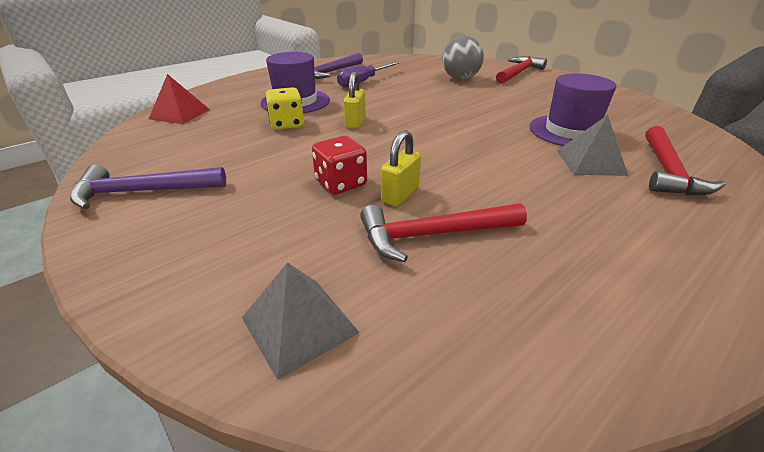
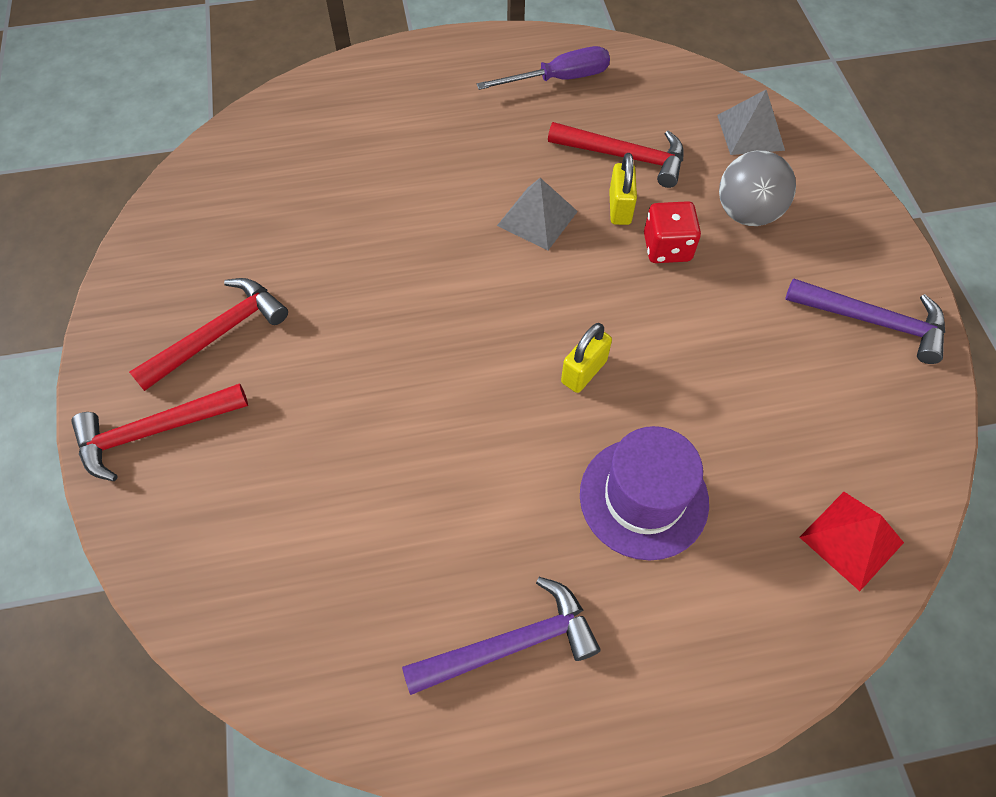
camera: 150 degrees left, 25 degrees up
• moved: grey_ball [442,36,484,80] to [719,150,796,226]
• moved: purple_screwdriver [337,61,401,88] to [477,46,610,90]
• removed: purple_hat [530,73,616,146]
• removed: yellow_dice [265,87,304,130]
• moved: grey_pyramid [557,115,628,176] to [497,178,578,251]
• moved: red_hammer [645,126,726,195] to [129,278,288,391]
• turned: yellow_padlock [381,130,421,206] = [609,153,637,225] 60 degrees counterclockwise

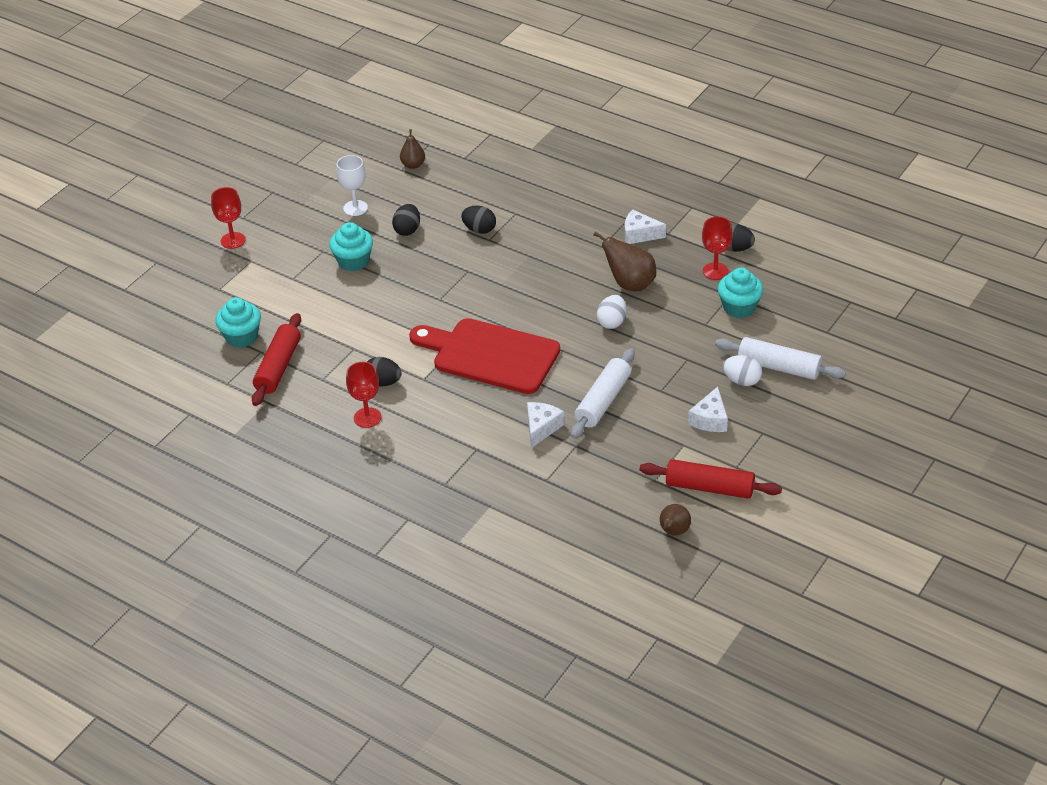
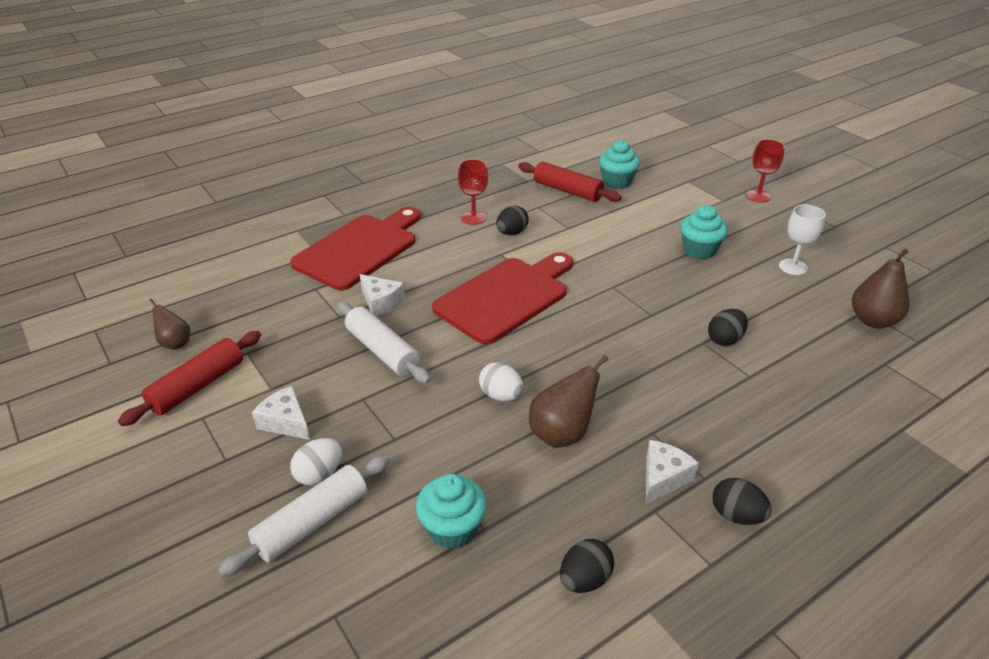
camera: 110 degrees right, 5 degrees down
• resized: brown_pear [400,129,425,169] = [852,249,909,328] x1.61
• moved: black_egg [392,204,420,236] to [713,478,772,525]
• removed: red_goblet [702,217,733,280]
• added: red_cutting_board [290,207,421,290]

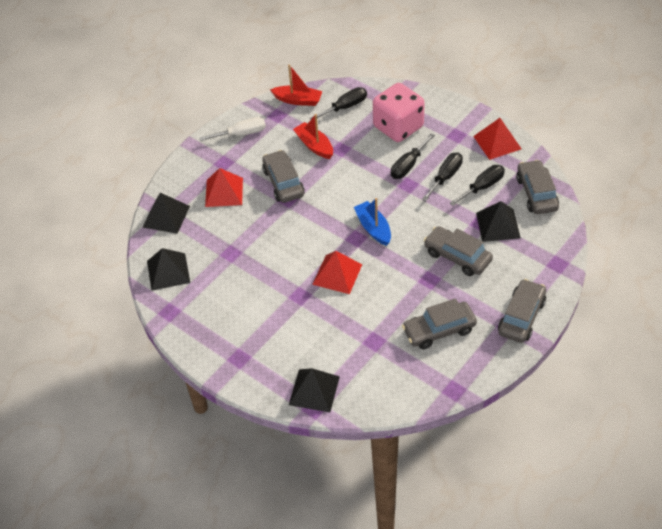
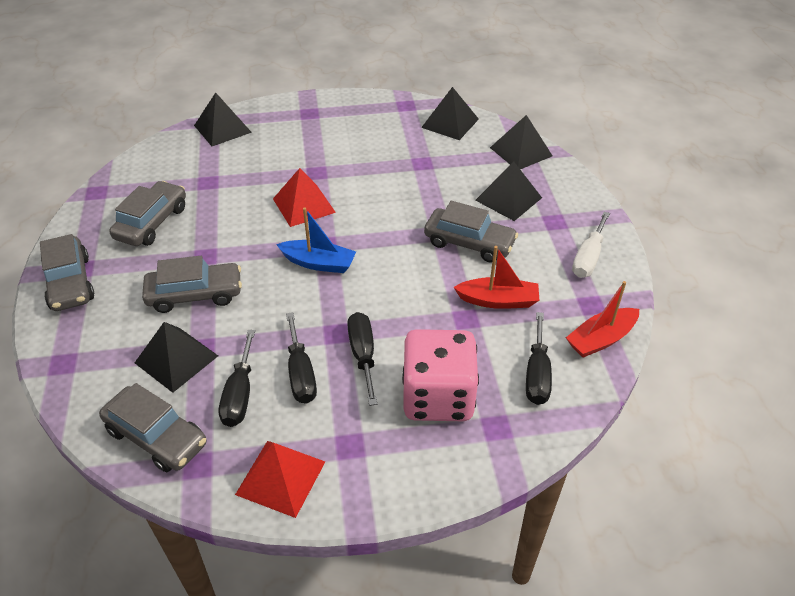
camera: 130 degrees right, 5 degrees down
• recoloured: red_pyramid [205,168,243,207] to black_pyramid [475,162,542,221]

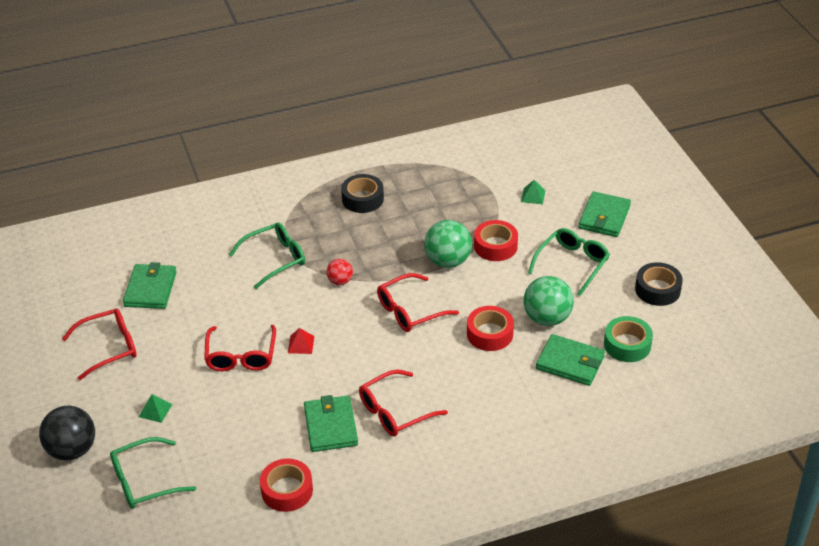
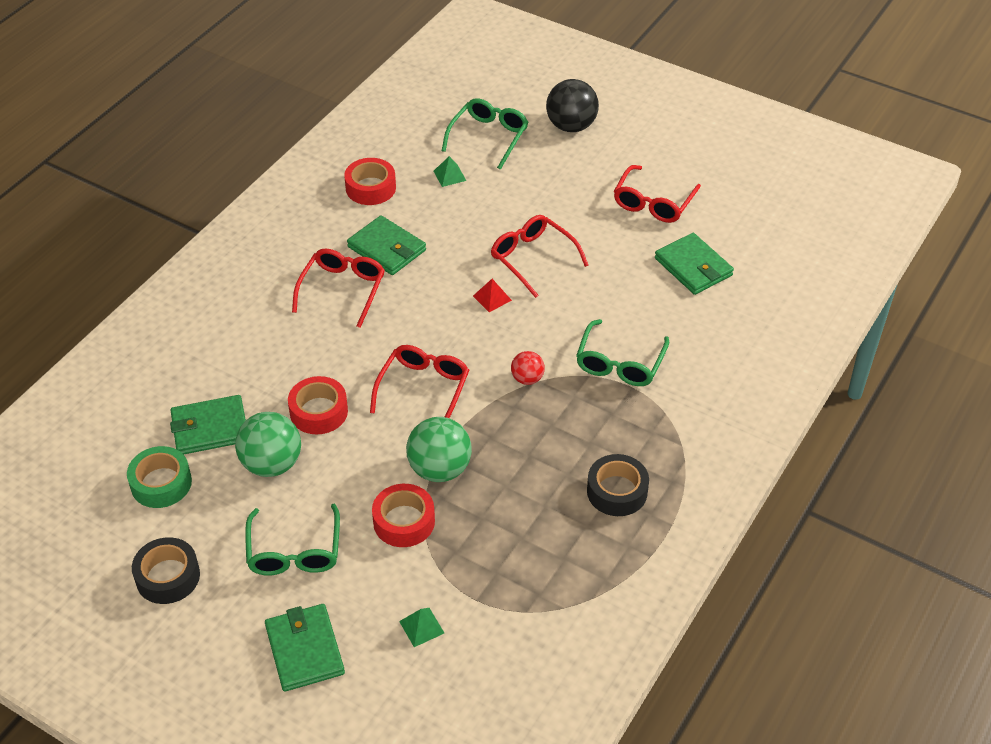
camera: 140 degrees right, 5 degrees up
• moved: green_pyramid [139,394,172,423] to [434,156,466,187]

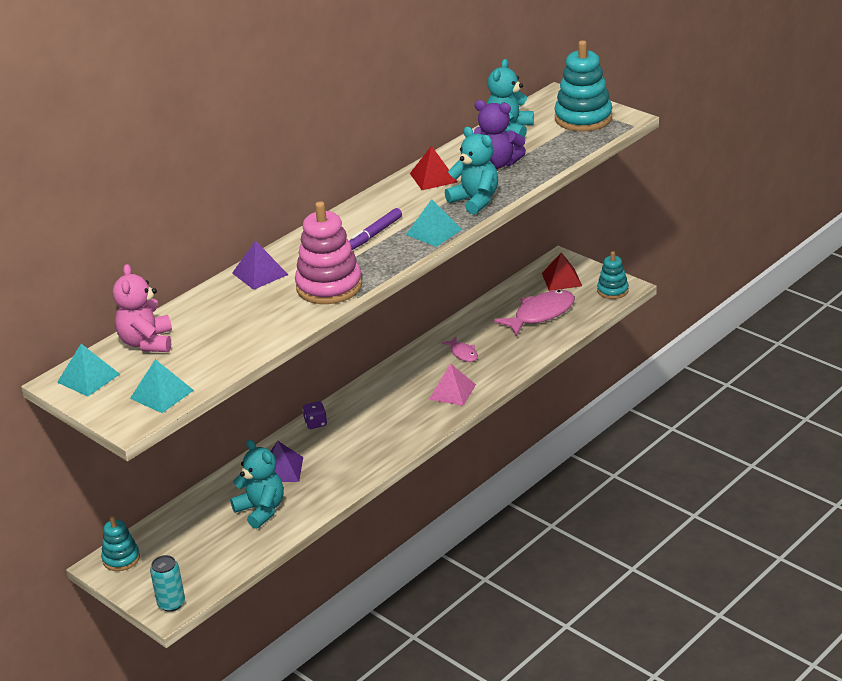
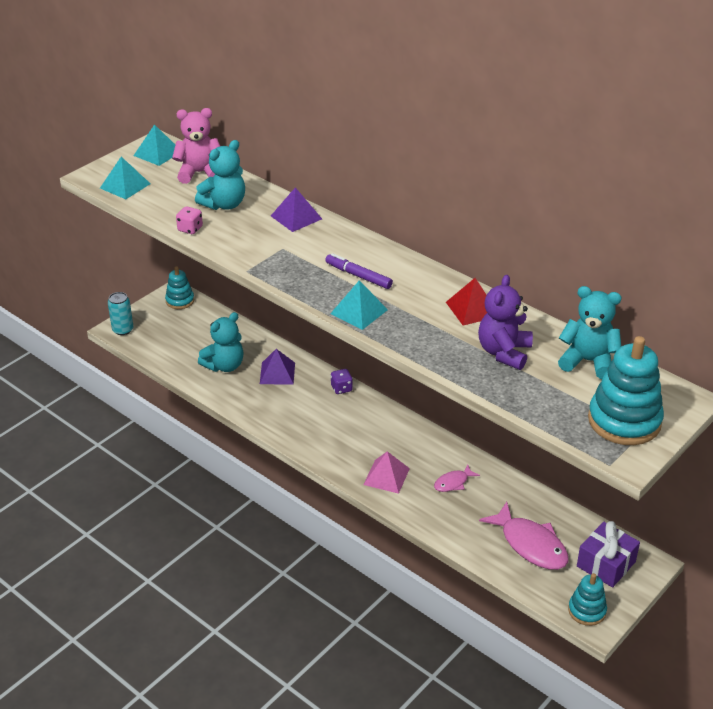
camera: 85 degrees right, 5 degrees up
• moved: turquoise_teddy_bear [445,127,498,215] to [195,140,245,210]
• removed: pink_stacking_toy [295,201,362,304]
• replaced: red_pyramid [542,253,582,291] to purple_gift [577,521,640,587]
• added: pink_dice [176,206,203,234]

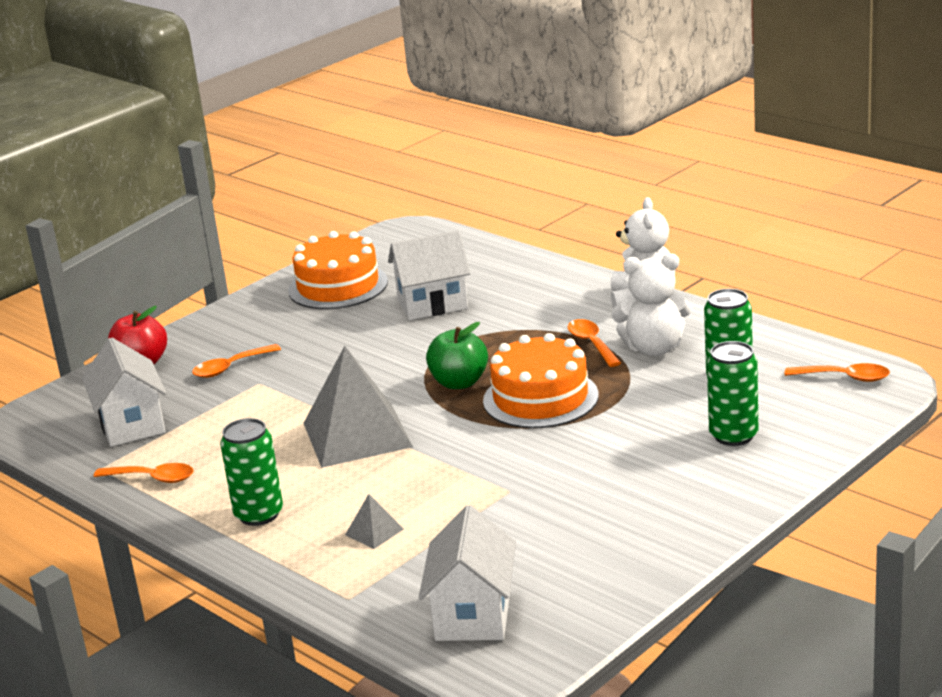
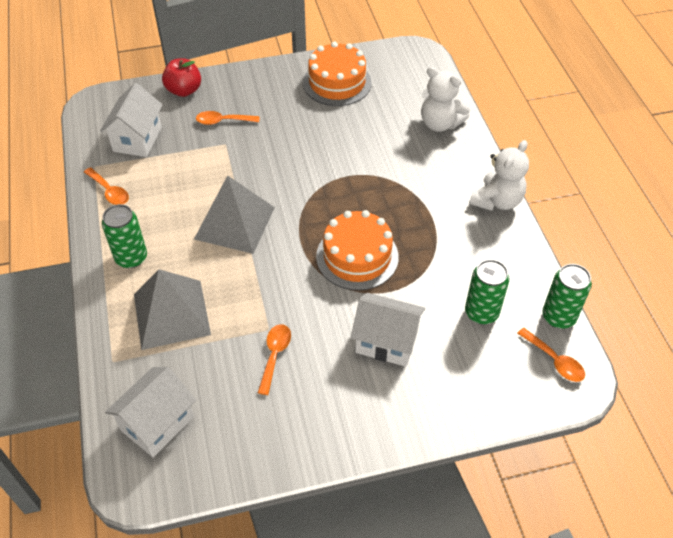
camera: 30 degrees right, 25 degrees up
• moved: white_house [388,230,470,320] to [351,293,425,367]
• moved: white_teddy_bear [611,254,692,356] to [421,67,470,132]
• moved: orange_spoon [567,319,621,367] to [258,324,291,395]
• removed: green_apple [426,322,488,389]
• moved: green_can [707,341,758,446] to [542,264,592,329]
• resized: grey_pyramid [345,494,404,549] = [134,269,211,350] x2.42

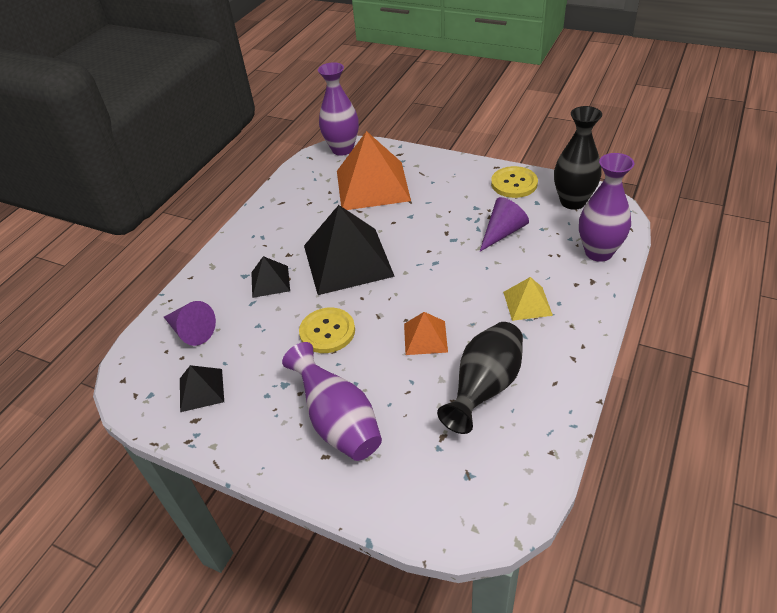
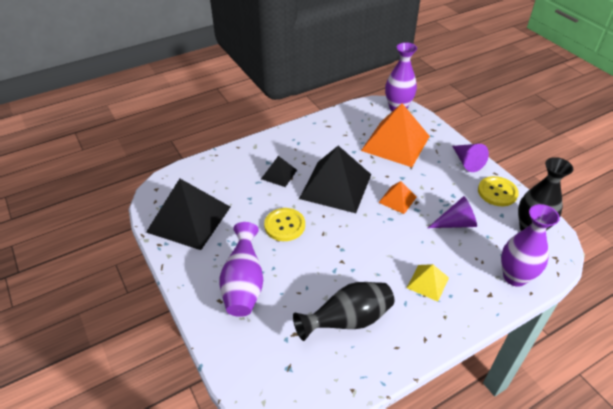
camera: 30 degrees right, 0 degrees up
• moved: purple_cone [164,301,216,346] to [452,144,489,172]
• moved: orange_pyramid [404,312,448,355] to [378,181,417,214]
• resized: black_pyramid [180,365,224,412] = [146,179,230,250] x2.08

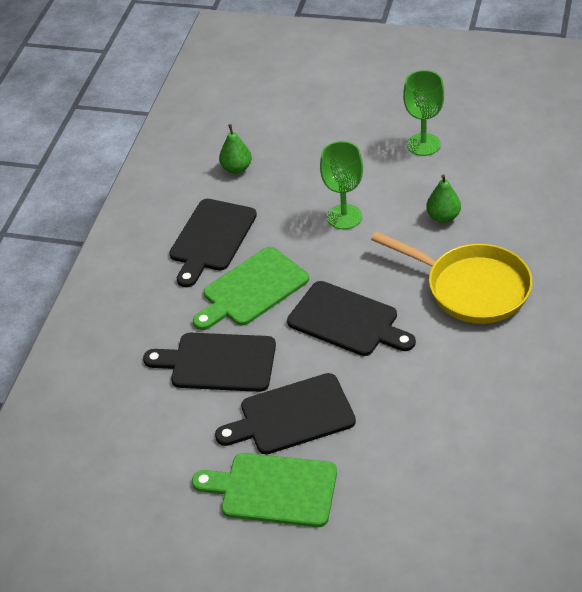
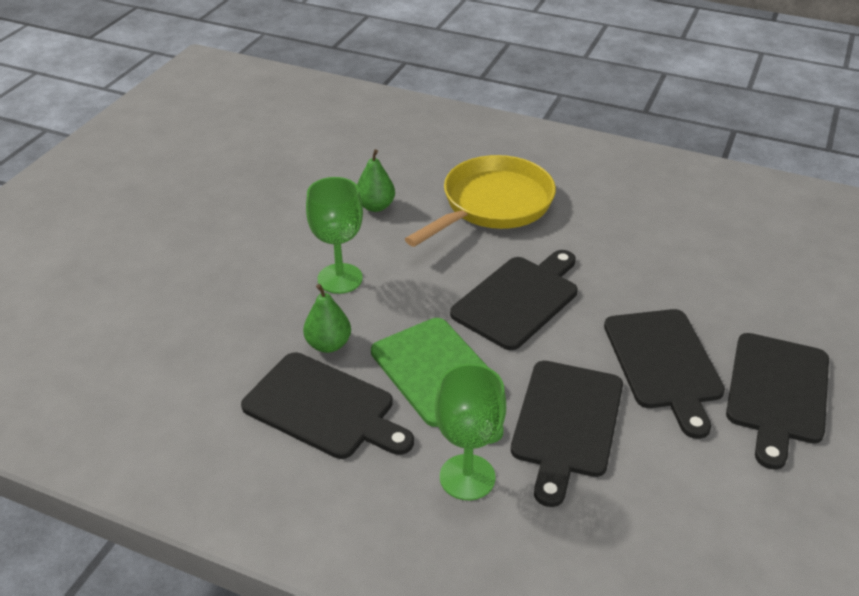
camera: 85 degrees left, 5 degrees down
• moved: green_goblet [403,70,444,156] to [435,364,506,500]
• moved: green_pear [219,124,252,174] to [303,284,351,353]
• recoloured: green_cutting_board [192,453,337,527] to black_cutting_board [726,333,829,470]

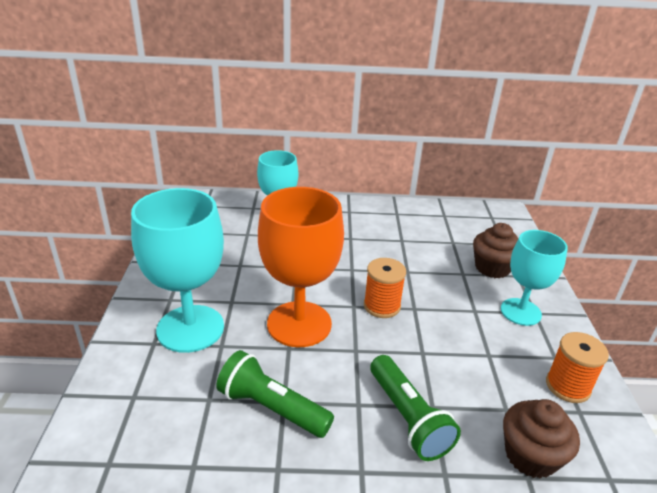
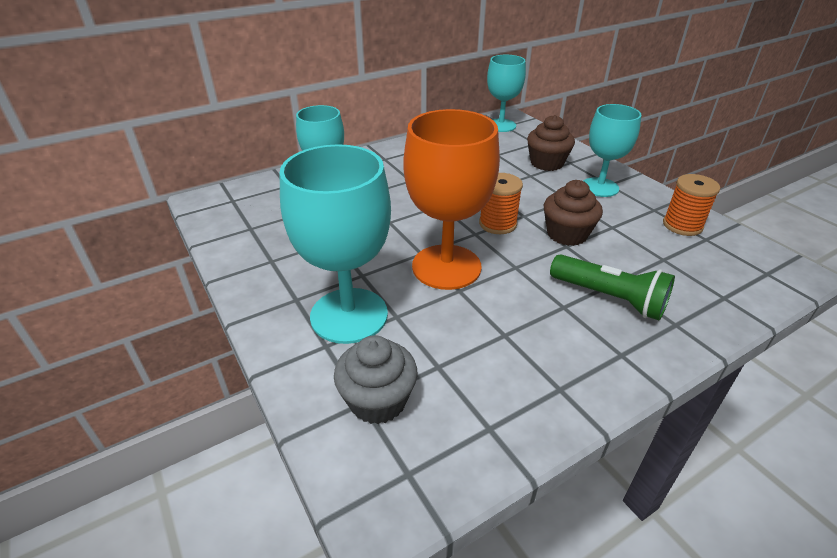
camera: 30 degrees left, 5 degrees up
• removed: green_flashlight [216,350,334,438]
• moved: brown_cupcake [503,399,580,479] to [544,180,603,246]
• added: turquoise_goblet [487,55,526,132]
• added: grey_cupcake [334,335,417,424]

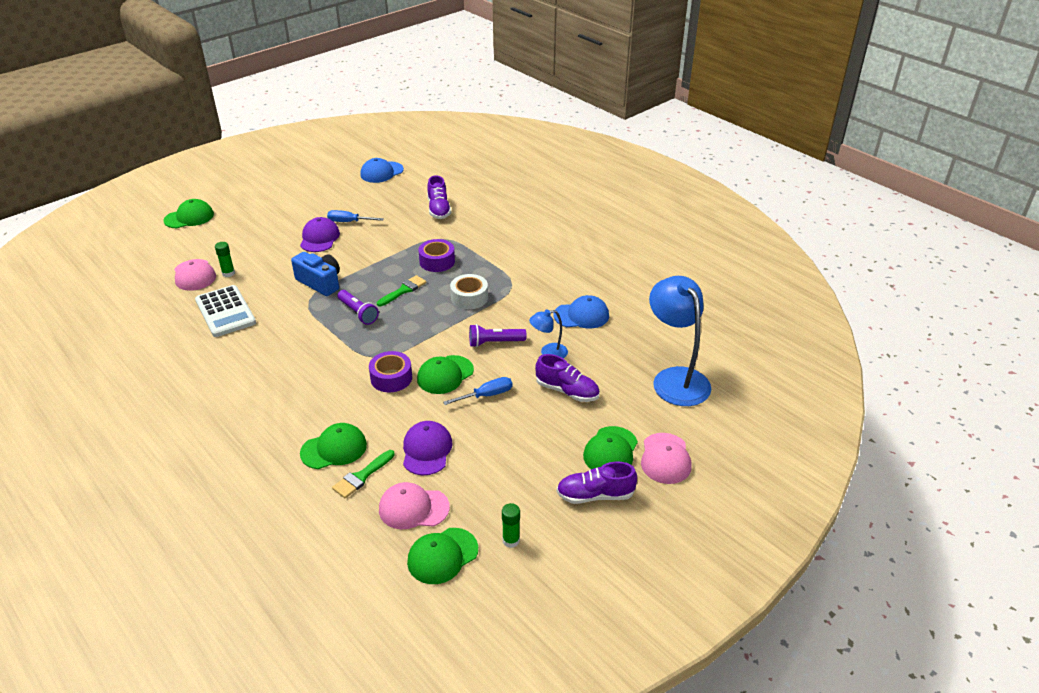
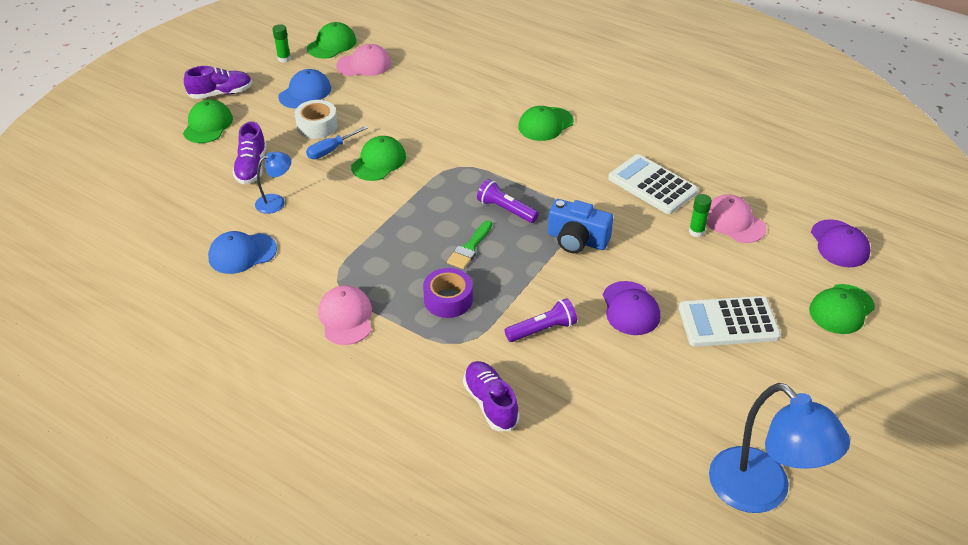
camera: 165 degrees right, 5 degrees up
• moved: blue_cap [360,158,404,183] to [278,69,331,109]
• removed: blue_screwdriver [327,210,384,222]
• moved: white_tape [450,274,488,309] to [295,100,338,139]
• moved: blue_lamp [649,276,711,406] to [709,383,850,513]
• moved: purple_flashlight [469,324,527,347] to [505,298,577,342]
• removed: purple_tape [369,351,412,392]
• turned: purple_shoe [535,354,600,402] = [233,121,267,184] 105 degrees counterclockwise
• moved: purple_cap [403,421,452,475] to [811,219,871,267]
• moved: green_cap [300,423,367,469] to [518,106,574,141]
• moved: pink_cap [641,433,692,484] to [318,285,372,345]
• removed: green_brush [332,450,395,498]
• added: white_calculator [679,296,781,347]

